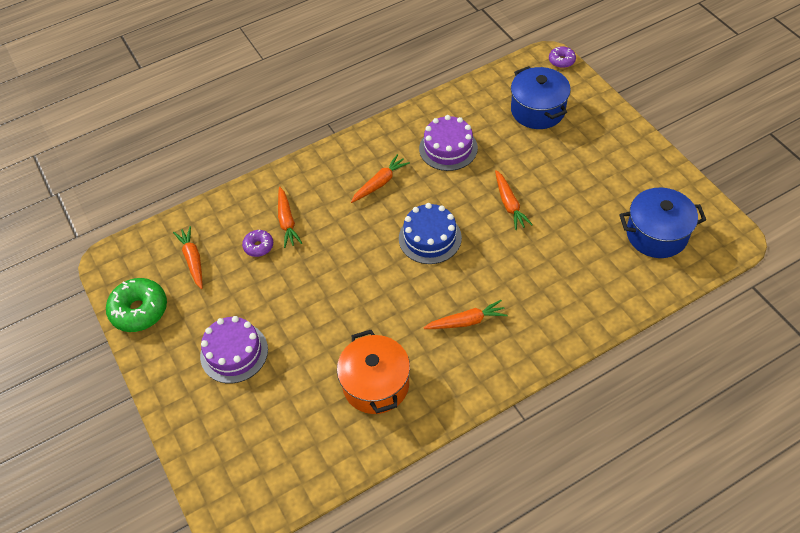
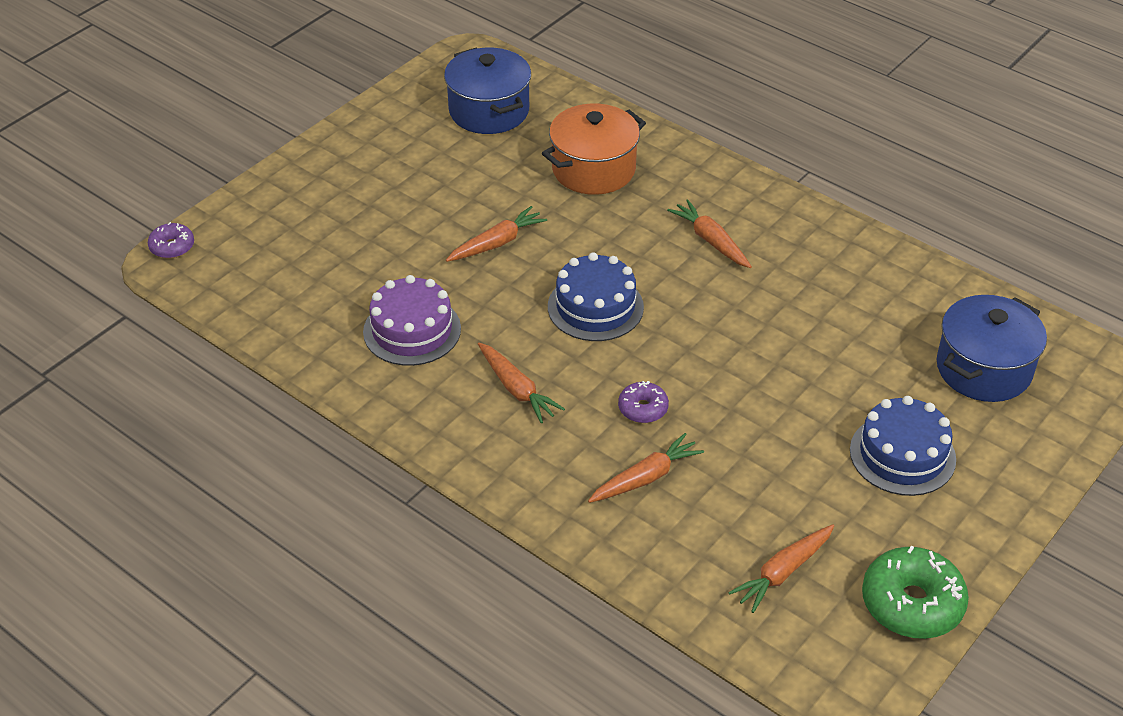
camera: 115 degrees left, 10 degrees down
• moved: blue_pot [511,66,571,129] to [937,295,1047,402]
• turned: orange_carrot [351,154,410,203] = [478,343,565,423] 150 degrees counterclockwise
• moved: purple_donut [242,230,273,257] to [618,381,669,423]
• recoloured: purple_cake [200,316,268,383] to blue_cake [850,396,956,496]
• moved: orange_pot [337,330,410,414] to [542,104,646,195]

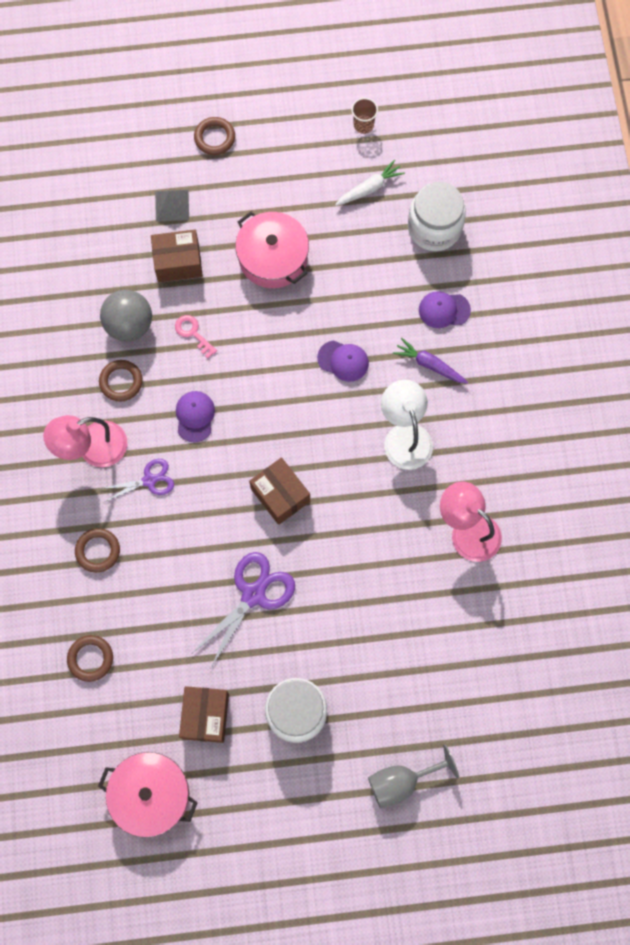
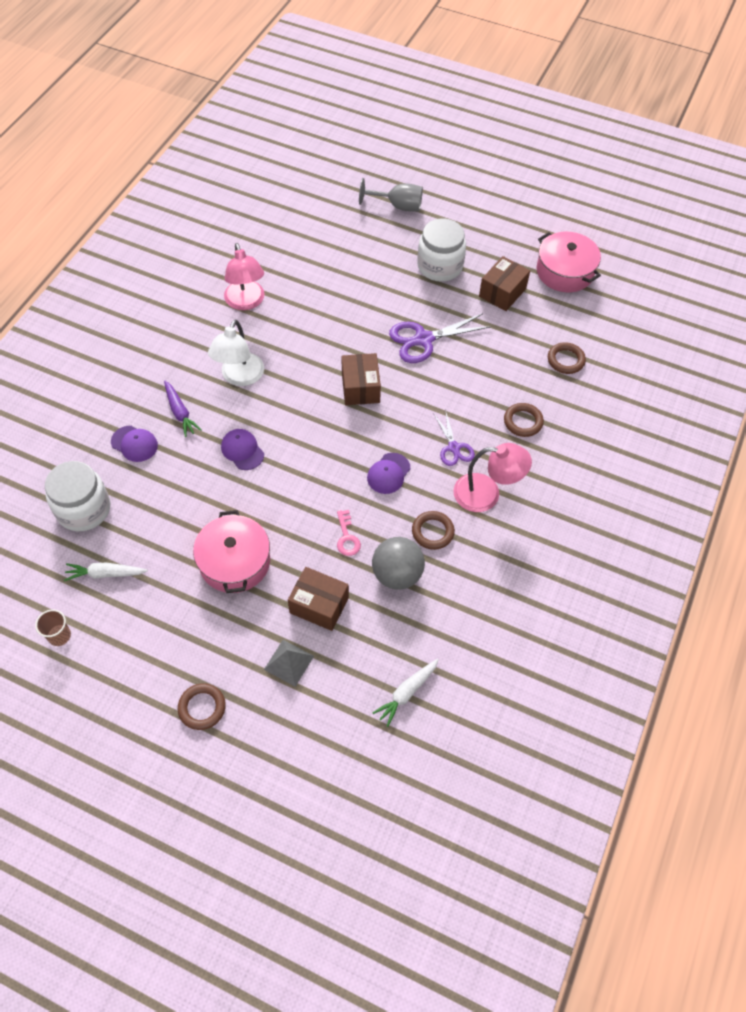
camera: 150 degrees left, 15 degrees down
• turned: purple_scissors [100,459,174,502] = [433,413,475,466] 120 degrees counterclockwise
• added: white_carrot [373,659,439,727]

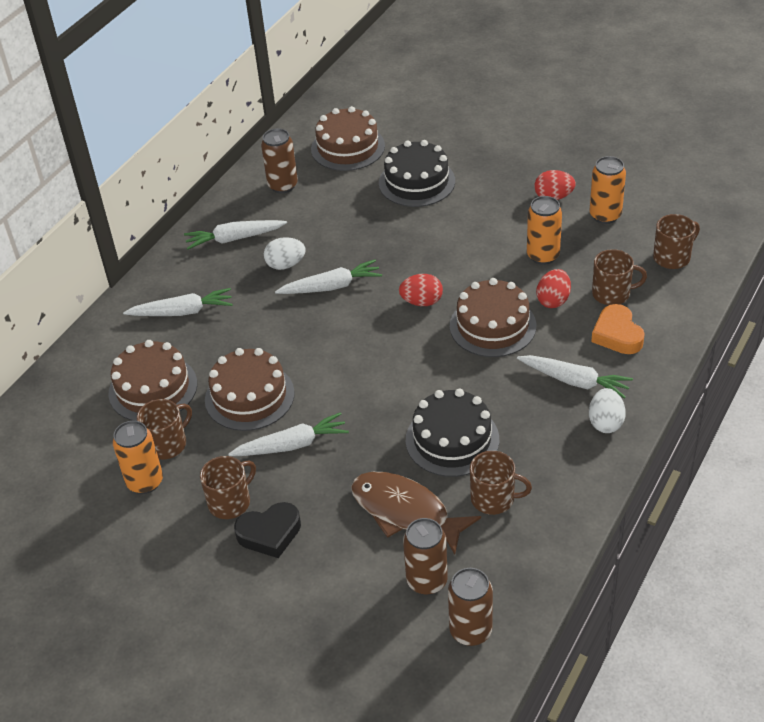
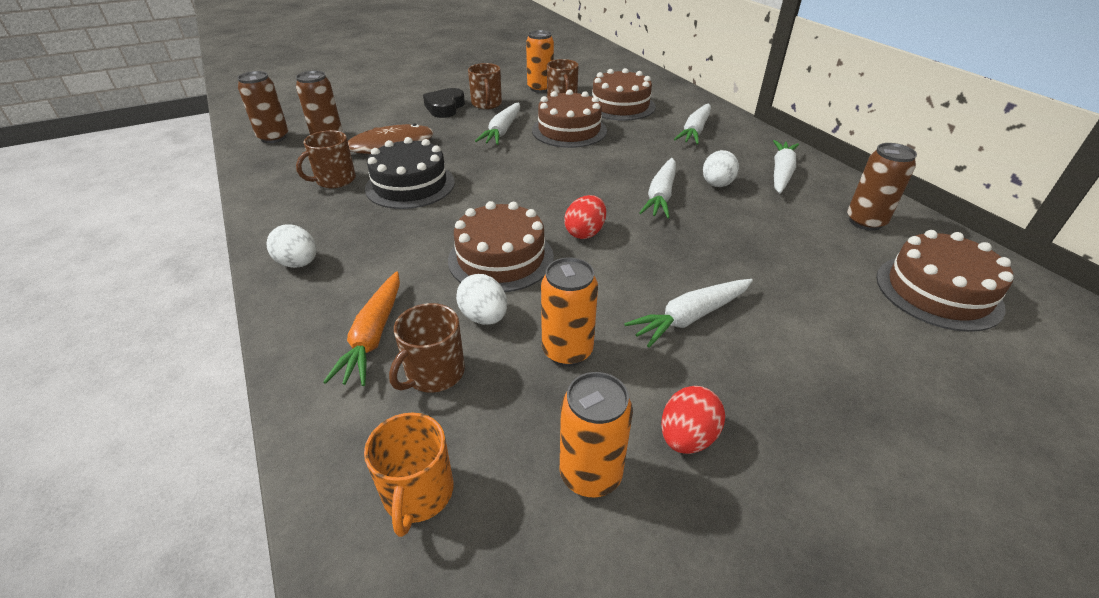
camera: 120 degrees right, 5 degrees down
• removed: black_cake [379,140,455,207]
• recoloured: brown_mug [653,214,700,269] to orange_mug [364,412,454,537]
• recoloured: red_egg [536,269,571,308] to white_egg [456,274,507,325]
• replaced: orange_heart [591,304,645,354] to orange_carrot [323,272,400,386]
• moved: white_carrot [517,355,633,398] to [624,279,753,348]

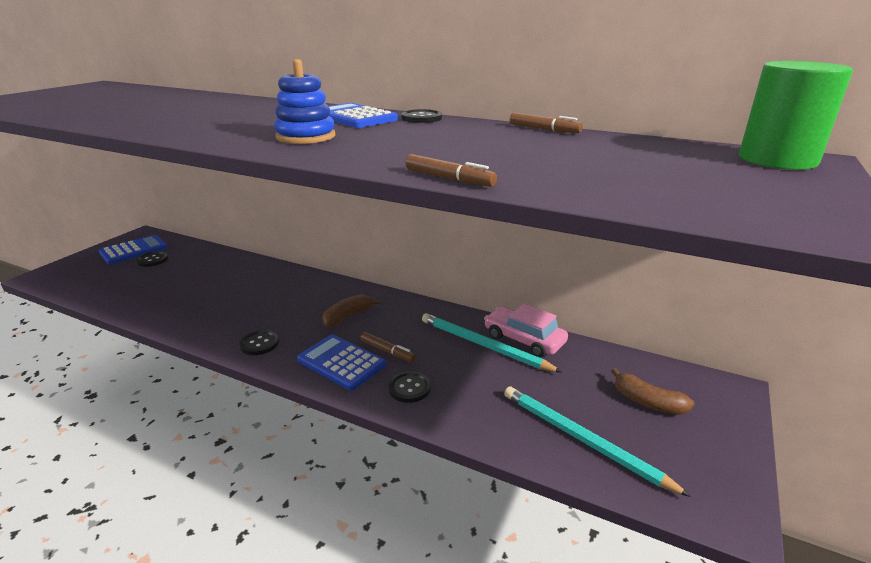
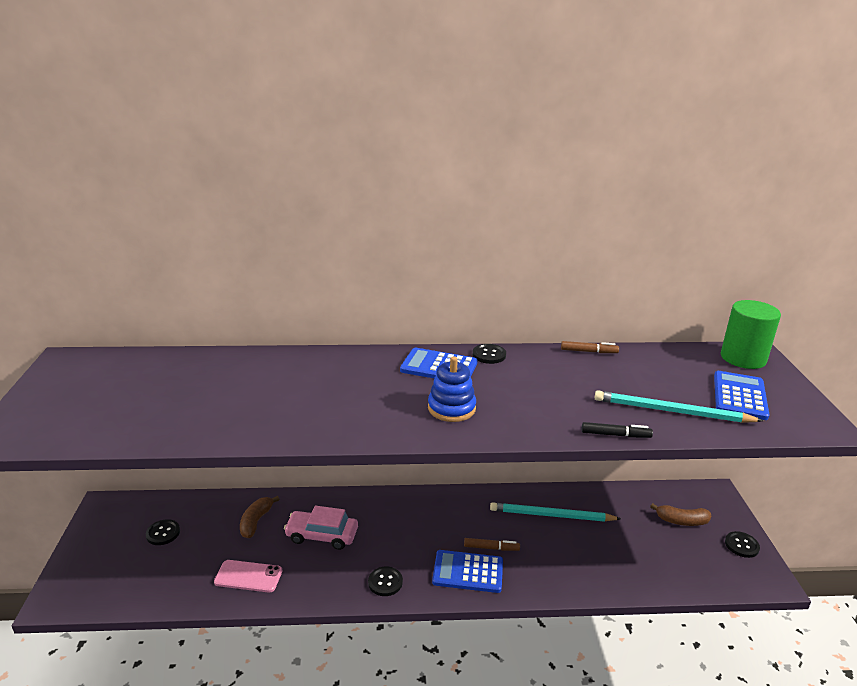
camera: 30 degrees left, 0 degrees up
• recoloured: brown_marker [405,154,497,187] to black_marker [582,422,653,438]
• moved: blue_calculator [99,235,168,264] to [714,371,770,420]
• moved: brown_banana [322,294,380,327] to [240,496,280,538]
• moved: pink_car [484,304,568,357] to [284,506,358,550]
• moved: black_button [389,371,431,403] to [725,531,760,558]
• moved: turquoise_pencil [504,386,691,497] to [594,390,763,423]
• added: pink_phone [214,560,282,593]

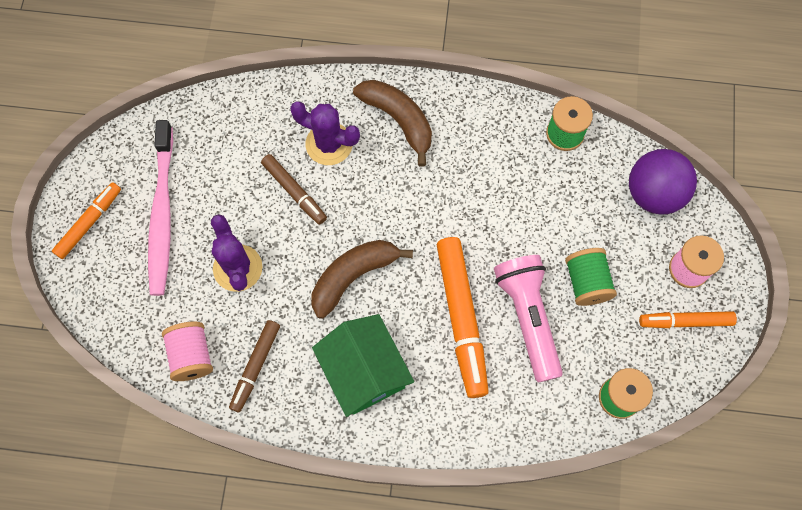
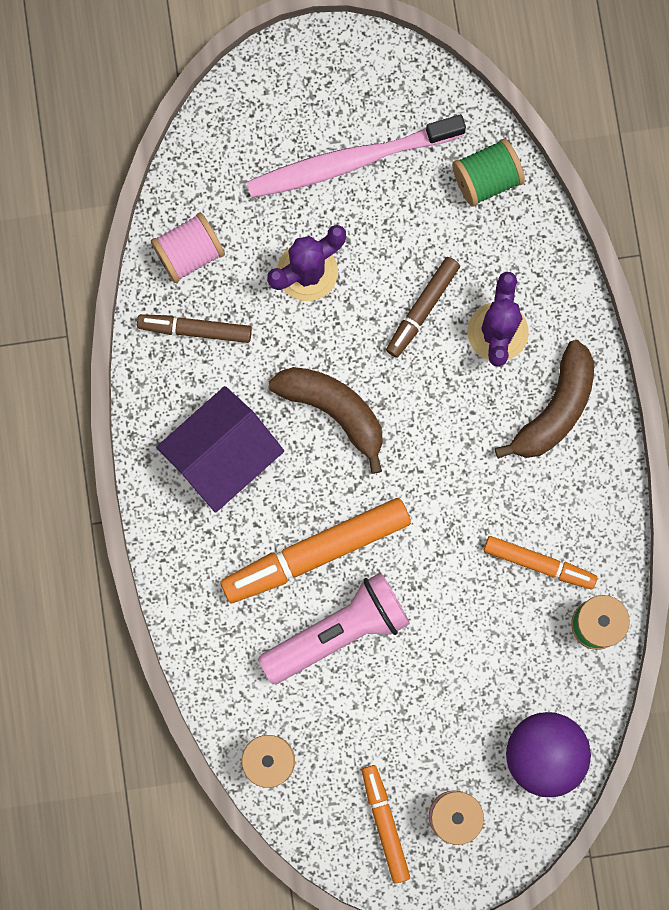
camera: 75 degrees right, 10 degrees up
• moved: orange_marker [52,182,121,259] to [484,536,597,589]
• moved: green_spool [565,248,617,306] to [452,139,525,207]
• recoloured: green_house [312,314,414,417] to purple_house [156,386,284,513]

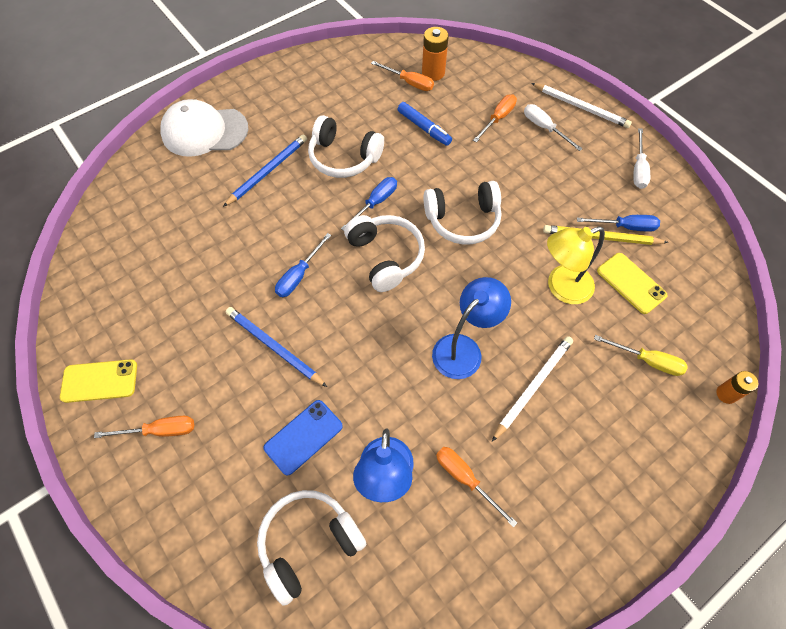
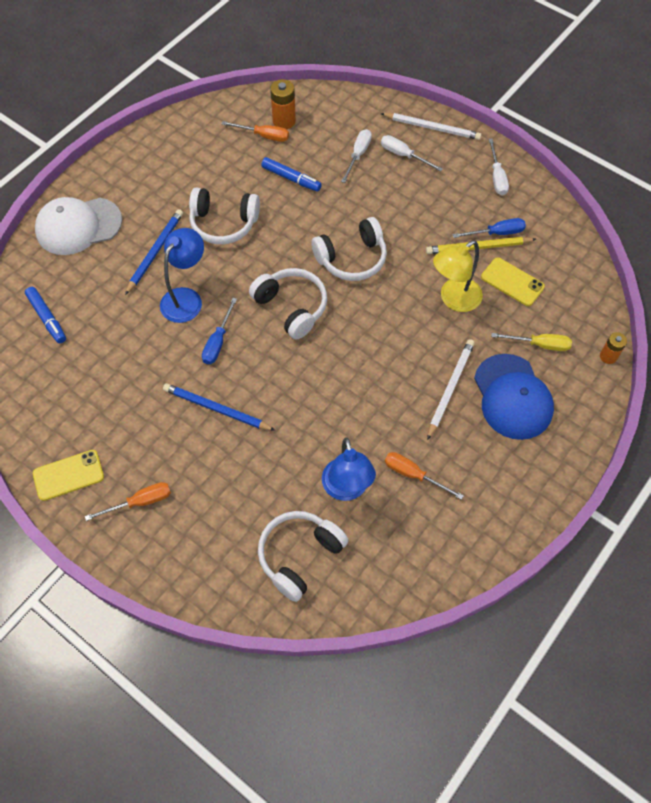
camera: 15 degrees left, 0 degrees up
• recoloured: orange_screwdriver [473,94,517,142] to white_screwdriver [341,129,372,183]
• removed: blue_screwdriver [341,177,397,231]
• moved: blue_lamp [432,277,511,379] to [160,228,204,323]
• removed: blue_phone [264,400,343,476]
• added: blue_marker [25,287,66,343]
• added: blue_cap [474,354,554,440]

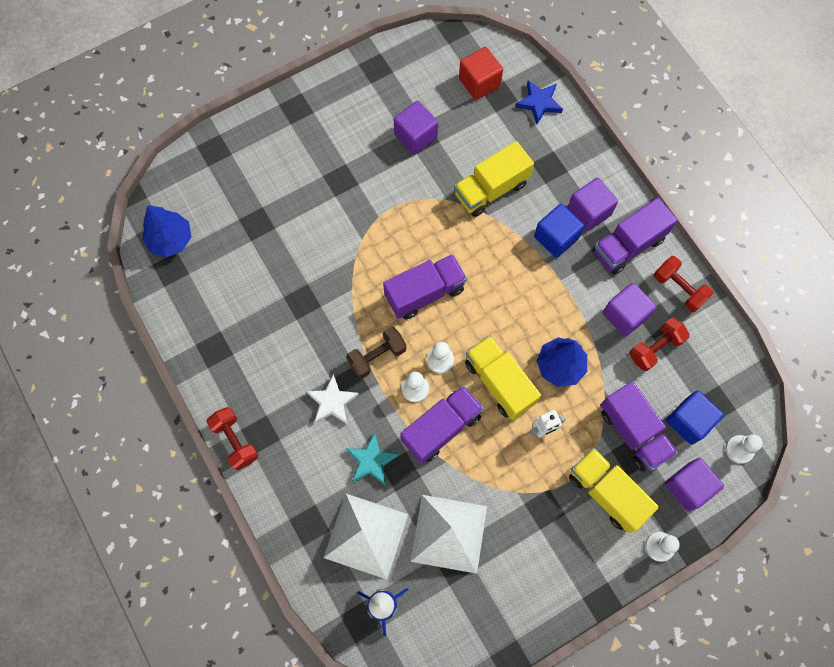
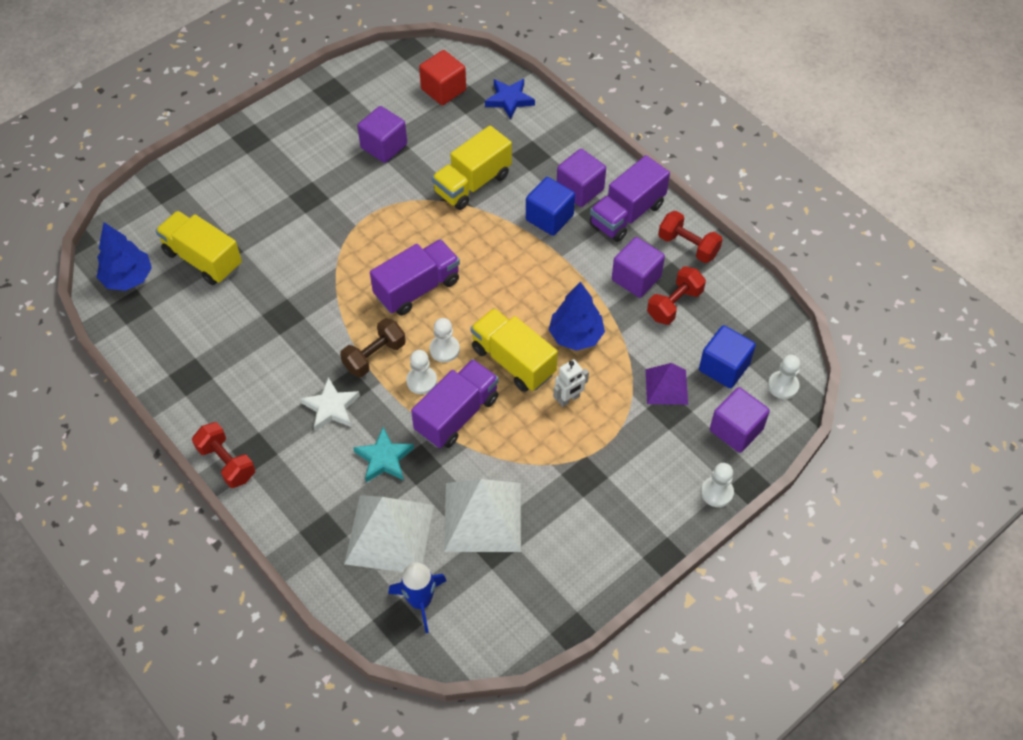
camera: 10 degrees left, 15 degrees down
• replaced: purple_truck [600,381,678,471] to purple_pyramid [646,363,688,405]
• moved: yellow_truck [569,448,659,533] to [155,211,242,285]

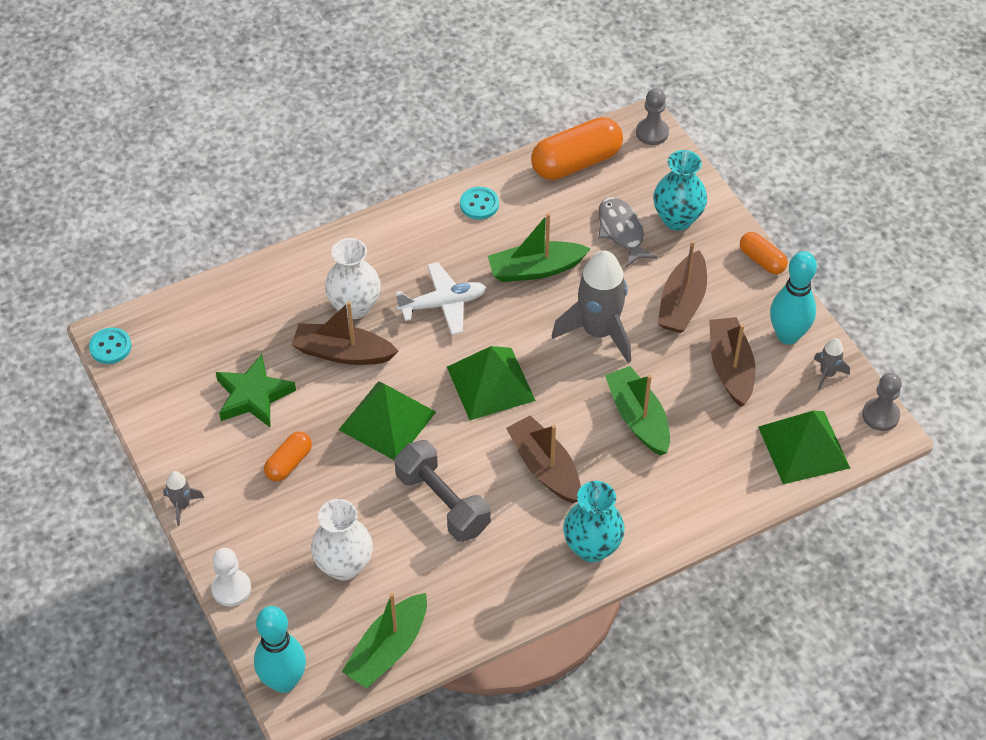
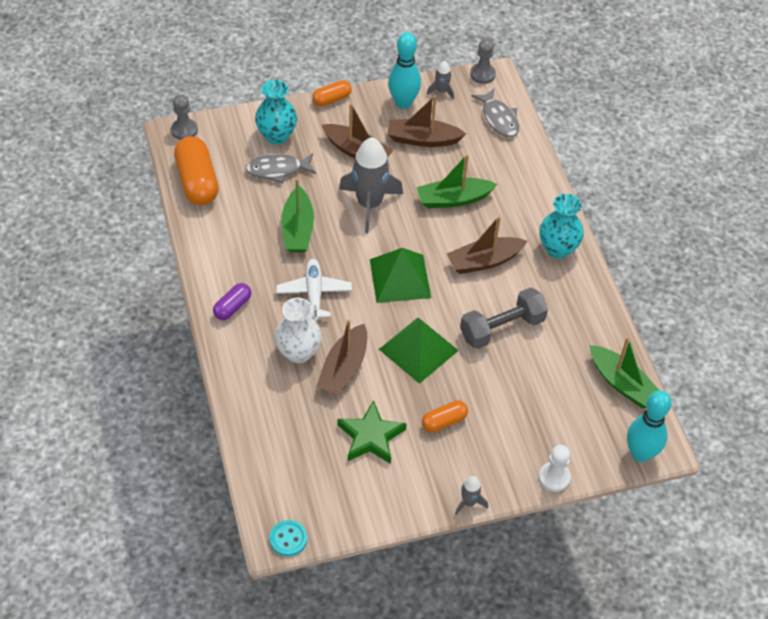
camera: 80 degrees left, 0 degrees up
• removed: turquoise_button [460,187,499,220]
• replaced: green_pyramid [758,411,850,484] to grey_fish [471,88,519,137]
• turned: orange_capsule [264,432,312,482] = [422,400,468,433] 75 degrees counterclockwise
• removed: white_vase [311,499,373,580]
• added: purple_capsule [213,283,251,320]

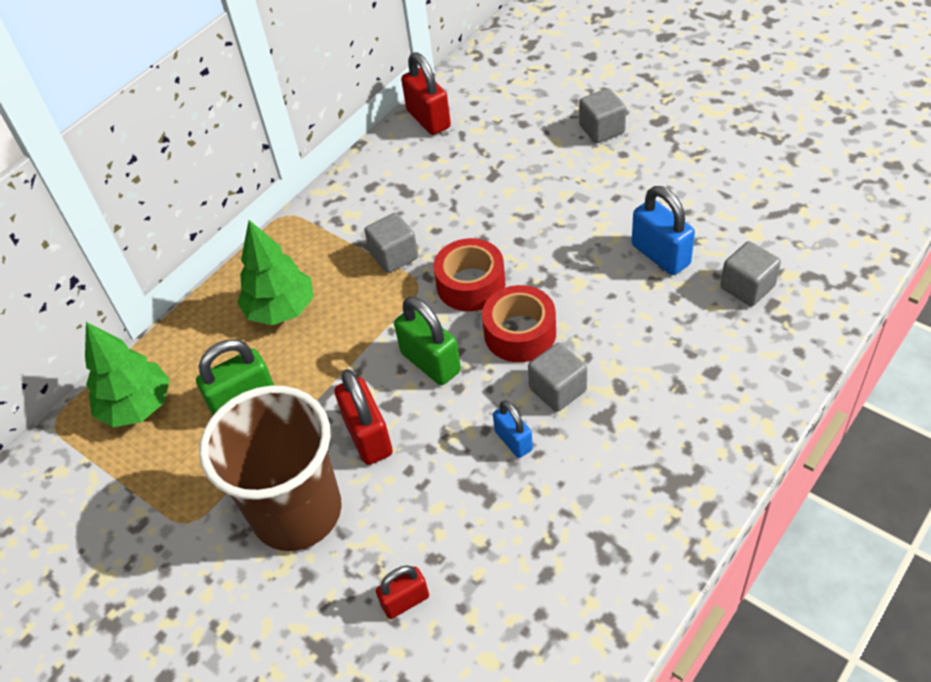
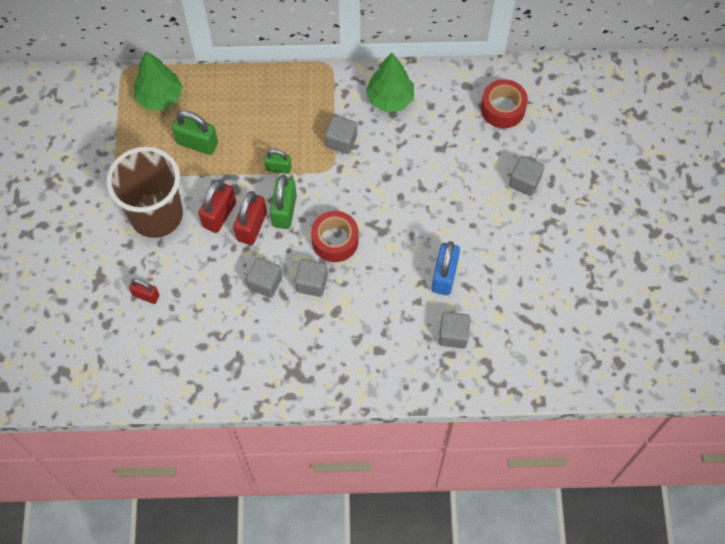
camera: 45 degrees right, 15 degrees up
• moved: red_padlock [401,52,451,135] to [233,191,267,245]
• moved: green_tree [237,220,314,325] to [366,53,414,112]
• moved: red_tape [433,238,505,311] to [481,79,528,128]
• replaced: blue_padlock [493,400,533,458] to grey_cube [246,258,282,298]
• added: green_padlock [264,149,291,174]

